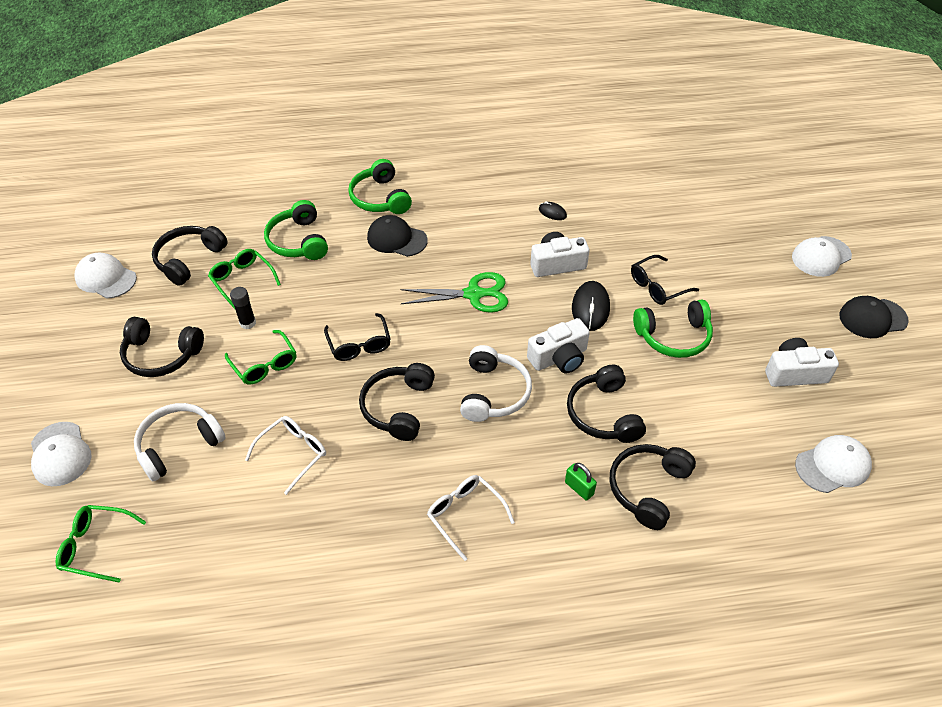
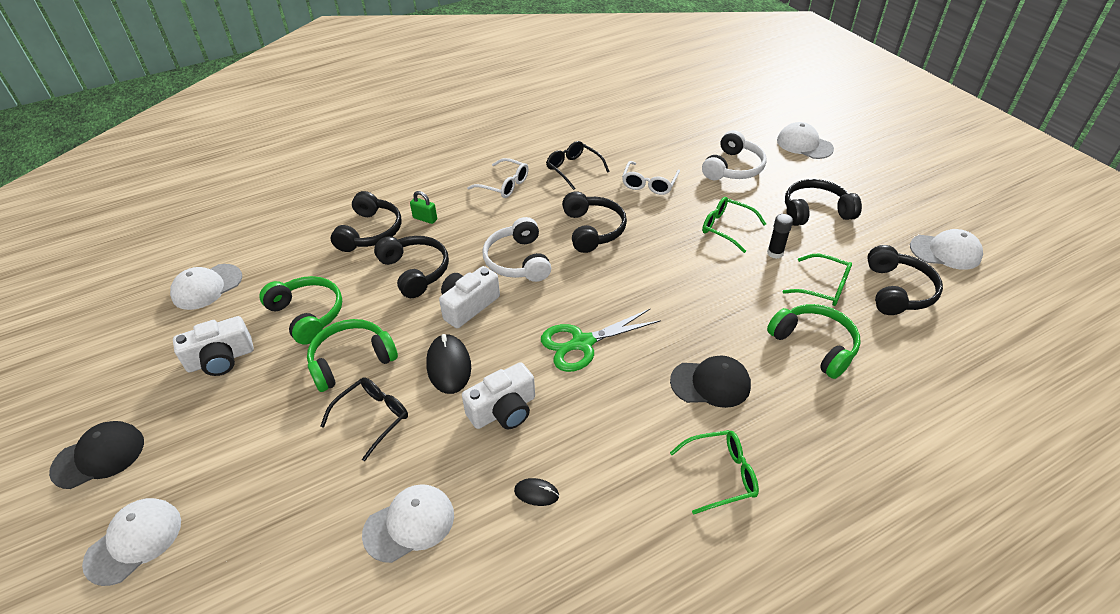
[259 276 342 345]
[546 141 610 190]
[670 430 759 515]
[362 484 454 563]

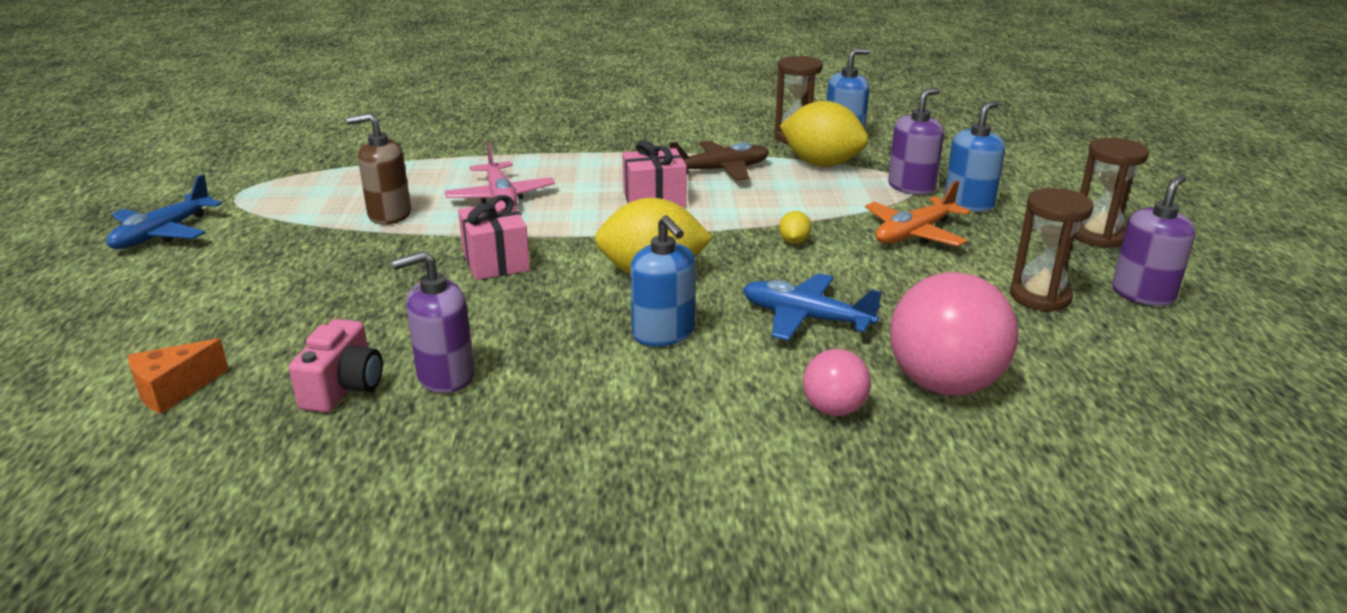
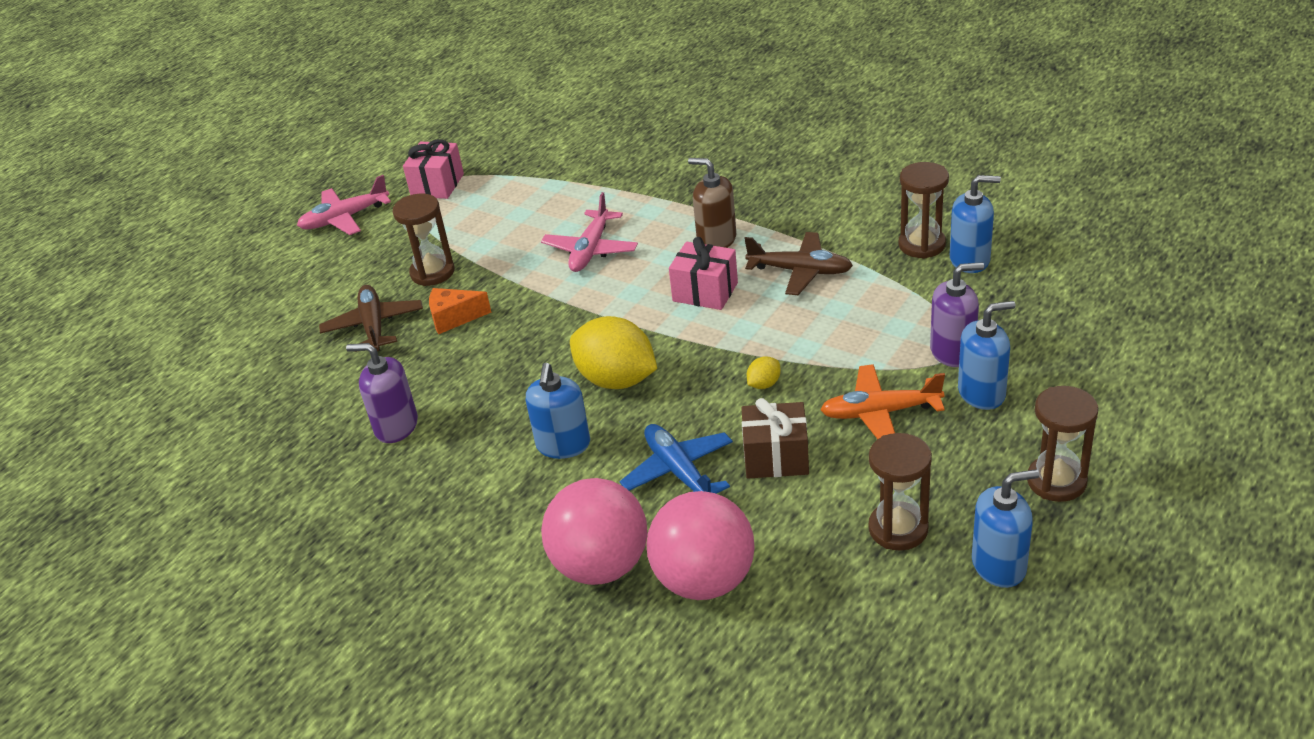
[780 101 868 167] (first image)
[688 158 736 248]
[297 175 391 235]
[972 469 1039 588]
[403 139 464 199]
[289 319 383 413] (first image)
[429 288 491 334]
[541 478 647 585]
[393 194 455 286]
[319 285 423 352]
[741 398 809 479]

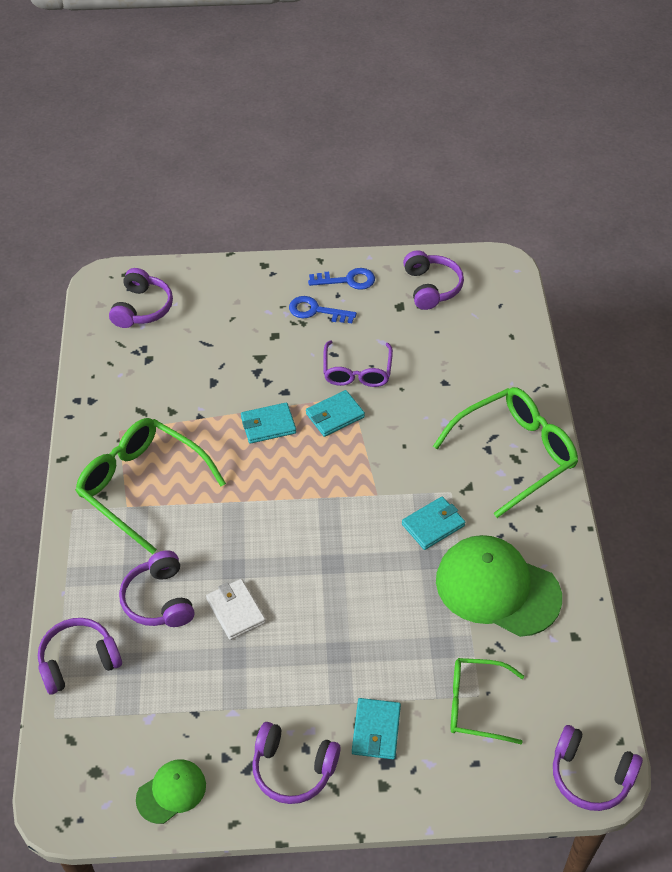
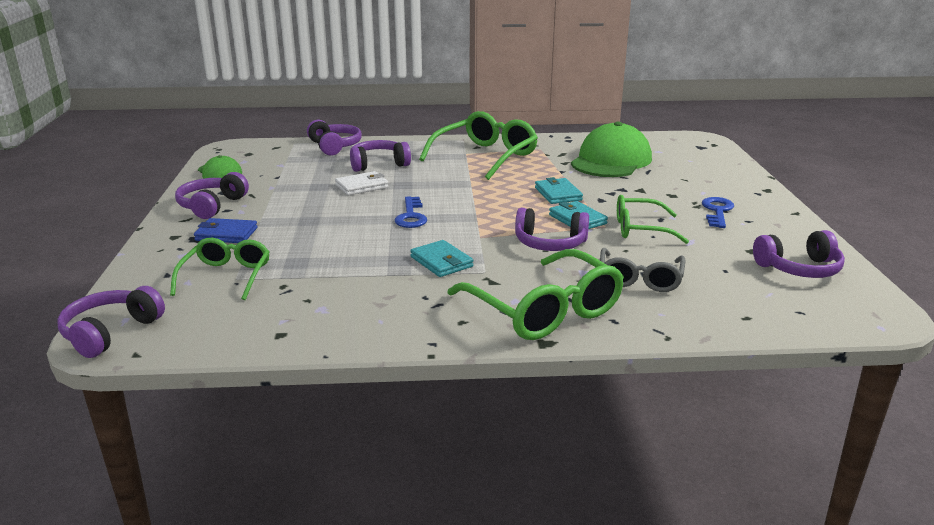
[515 208 589 251]
[395 197 427 228]
[617 195 689 244]
[571 122 652 177]
[194 218 257 243]
[600 248 685 292]

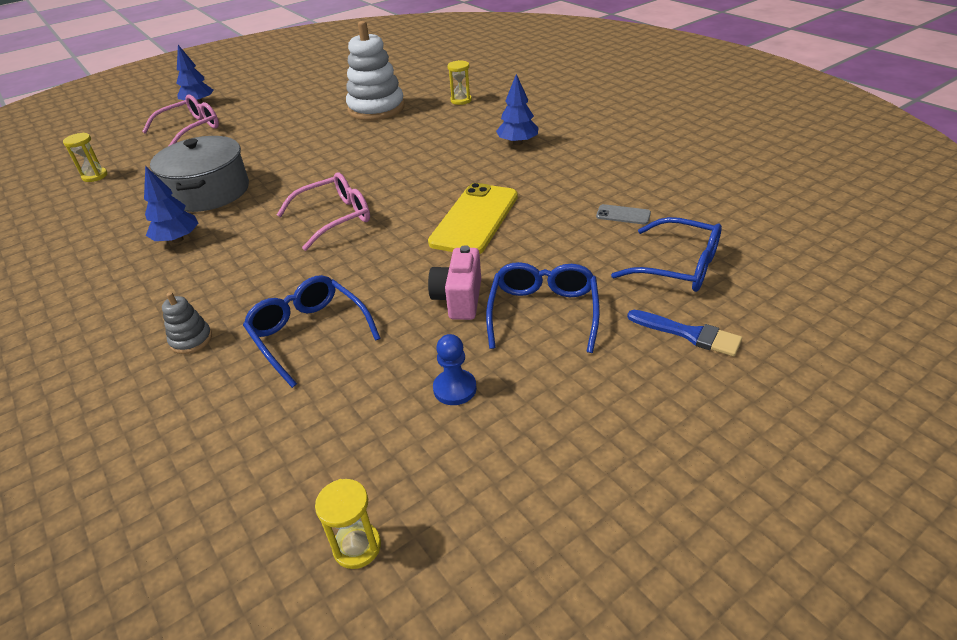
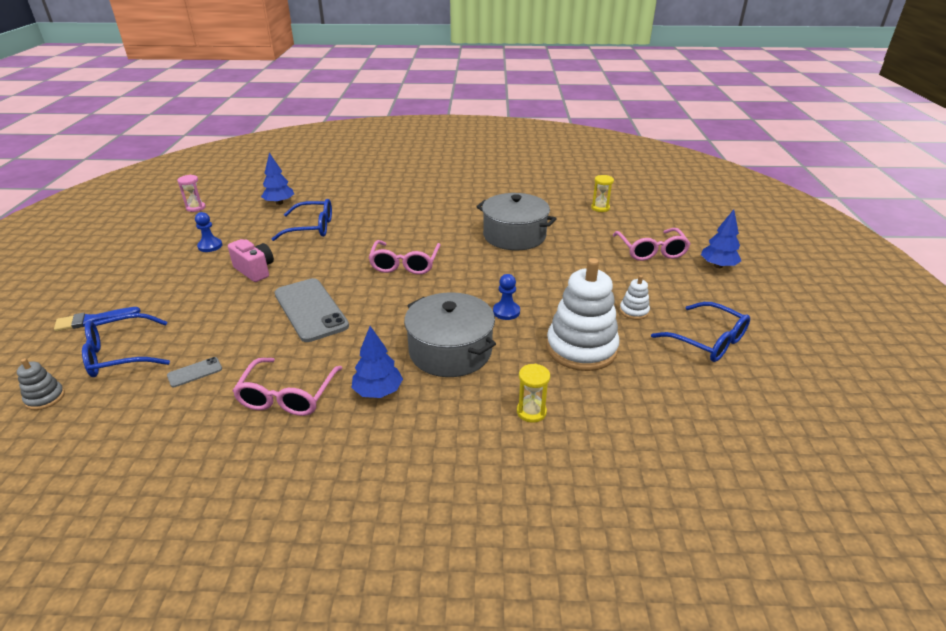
[261 153 294 205]
[275 278 349 342]
[651 302 750 362]
[17 358 65 410]
[177 175 206 212]
[493 274 520 320]
[619 275 650 320]
[404 292 496 377]
[233 358 342 416]

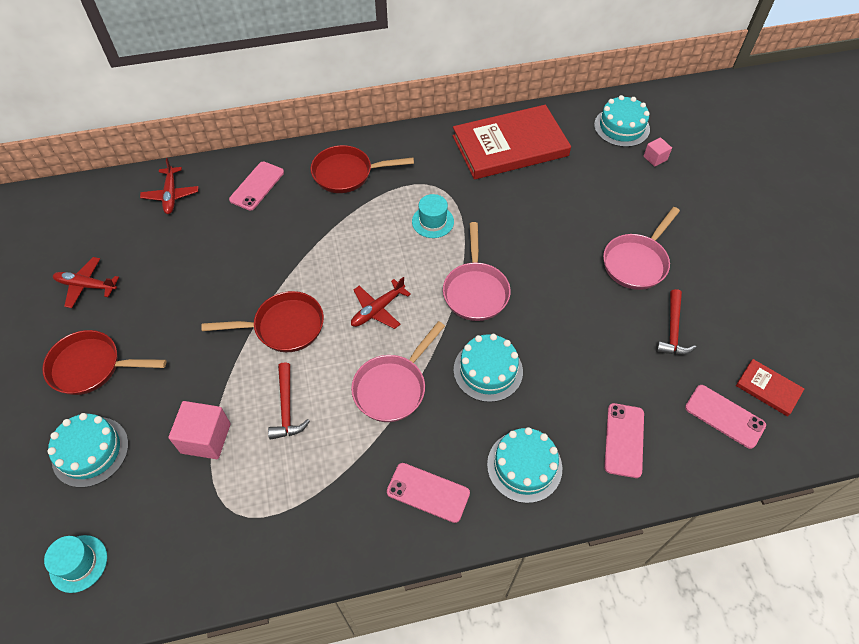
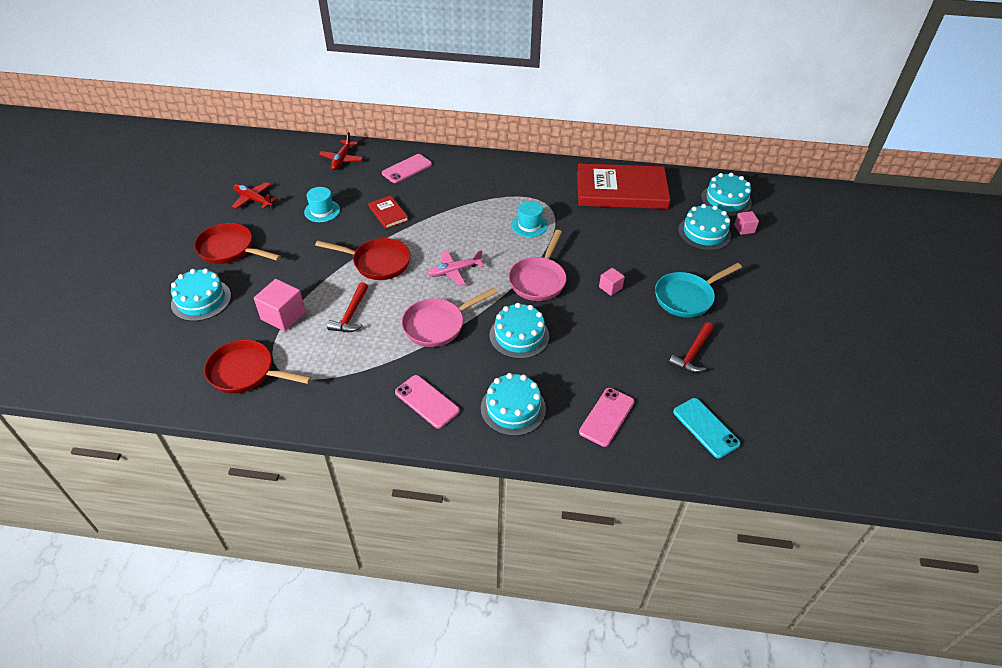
[204 340 311 394]
[655 263 742 318]
[427 250 484 286]
[368 195 409 229]
[673 398 741 458]
[304 187 340 222]
[678 204 731 250]
[599 268 625 296]

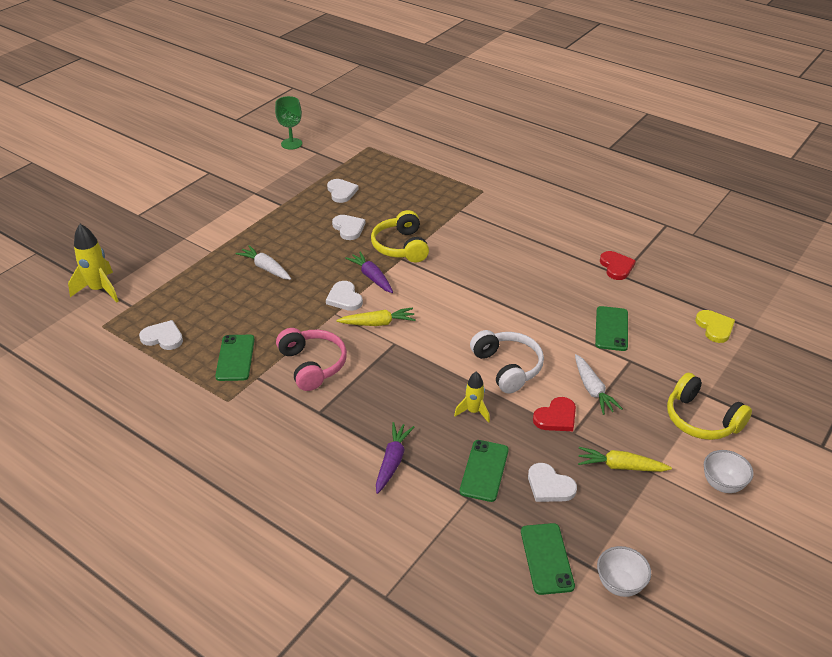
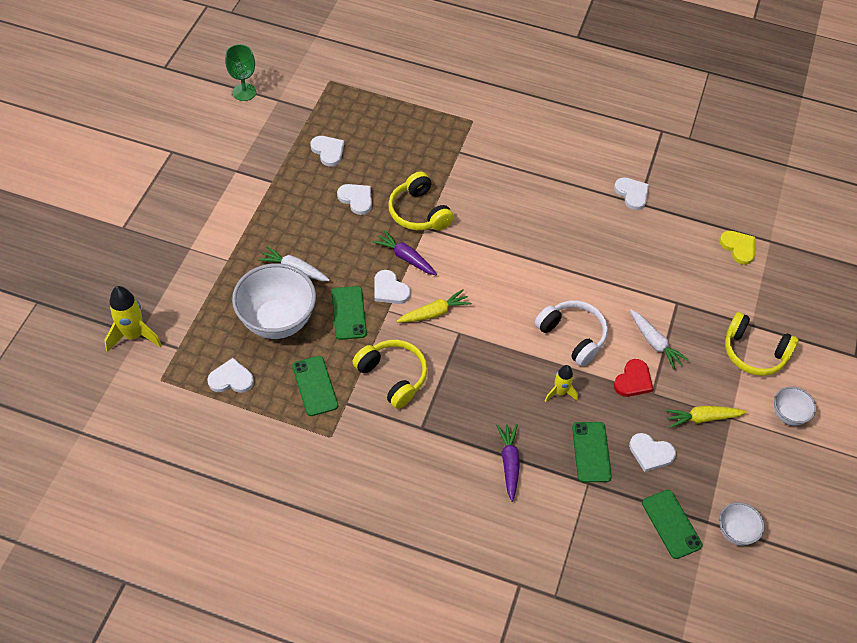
[614 177 649 210]
[332 286 367 340]
[353 340 428 409]
[232 263 316 339]

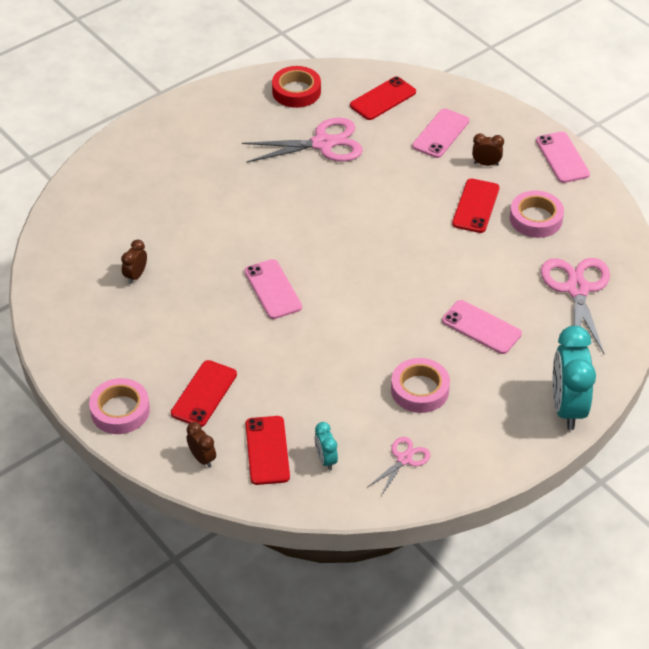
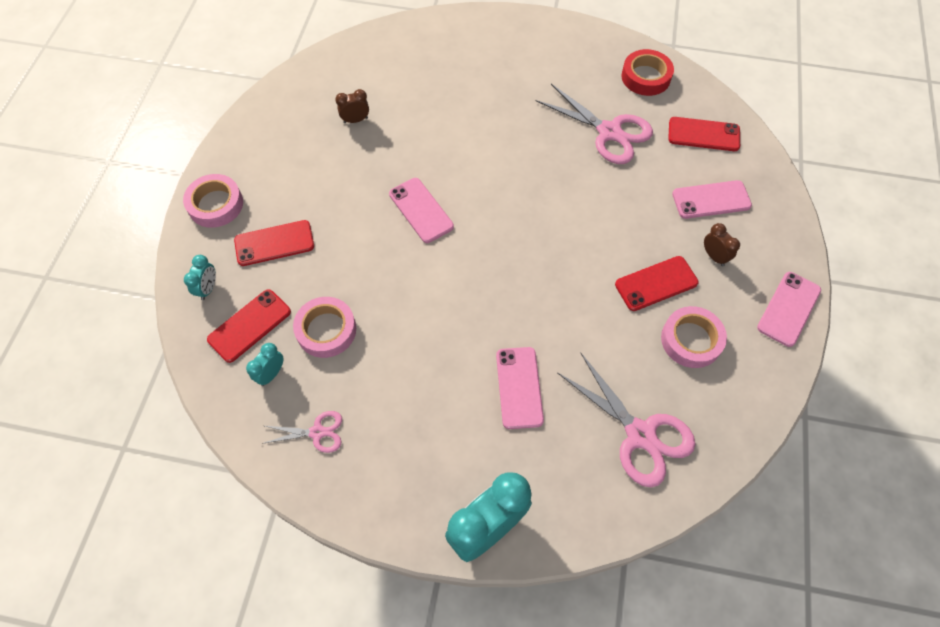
[557 352 695 487]
[389 178 454 243]
[293 297 356 358]
[184 255 216 300]

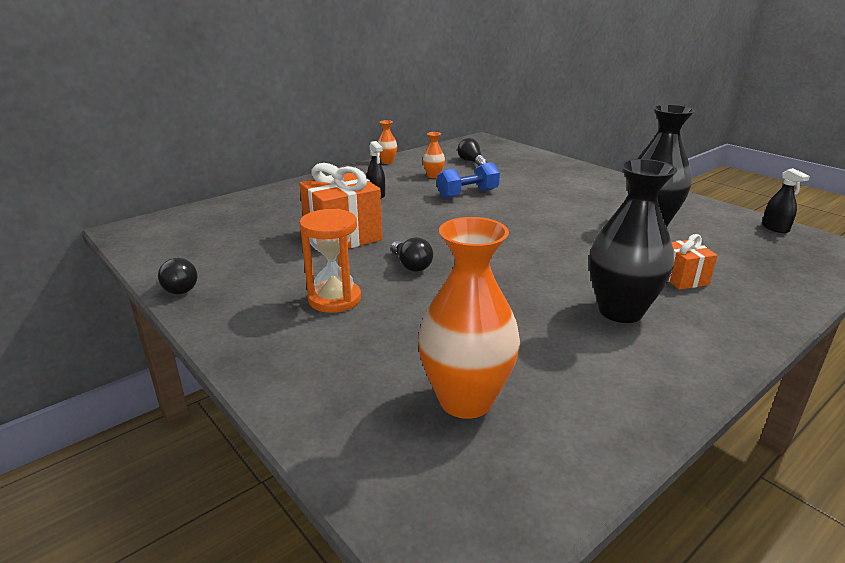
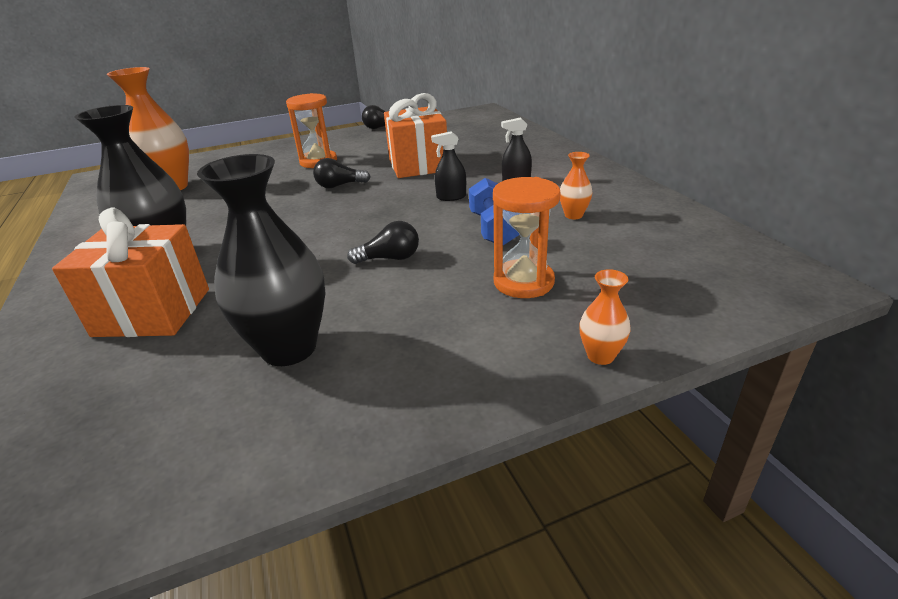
[579 269 631 365]
[347 221 419 264]
[431 131 466 201]
[52 207 209 337]
[493 177 561 298]

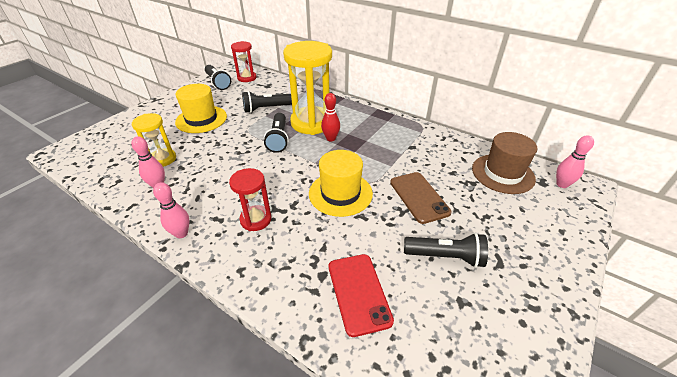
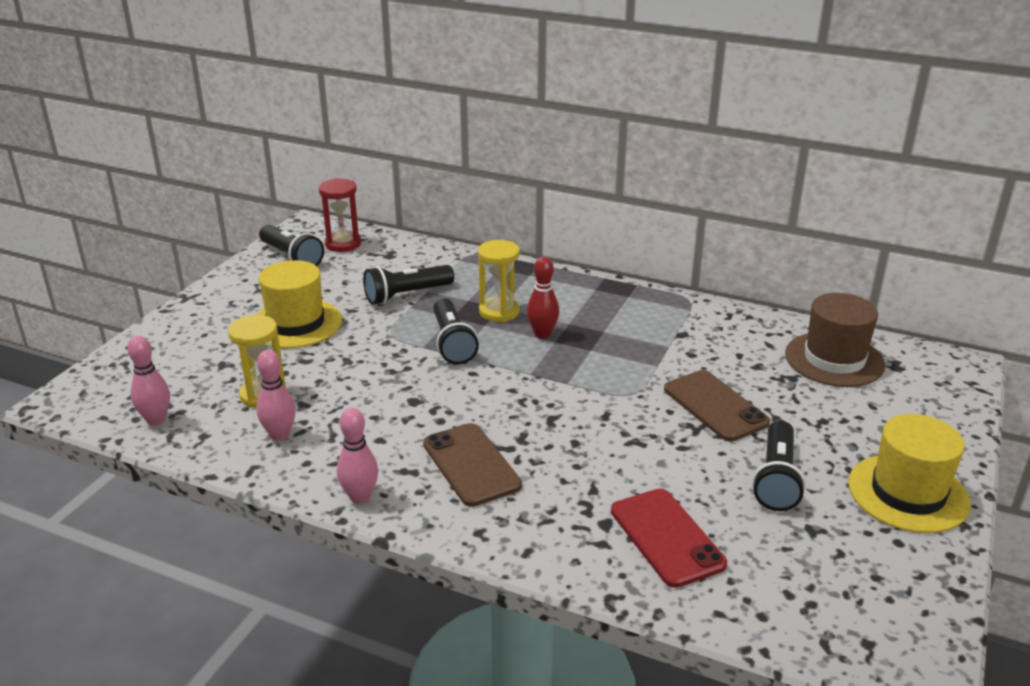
[478 240 520 322]
[127 336 170 425]
[848 414 971 533]
[423 423 522 507]
[752 420 806 511]

